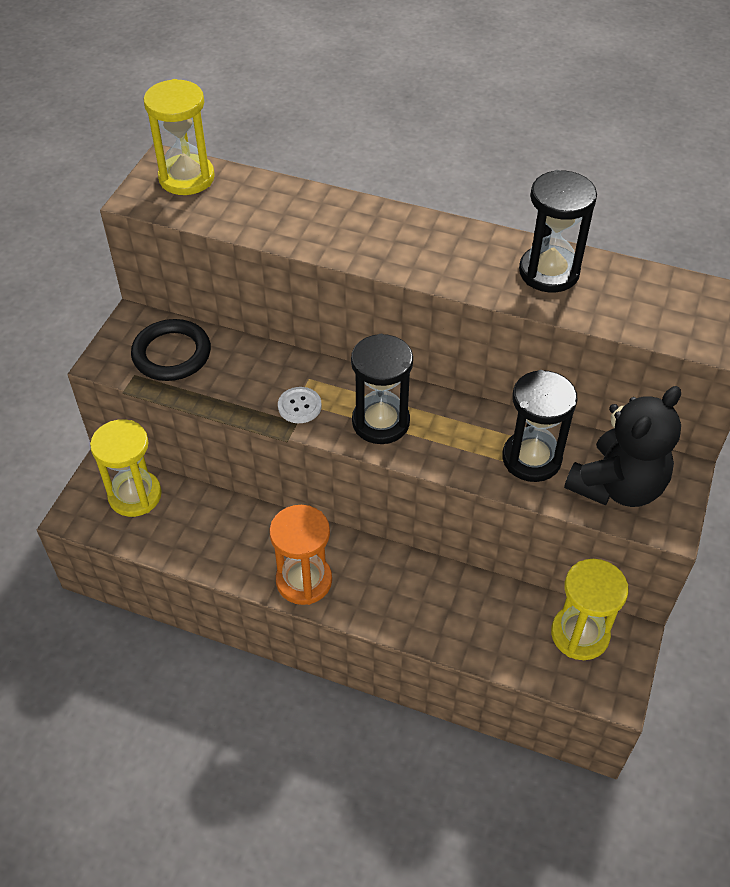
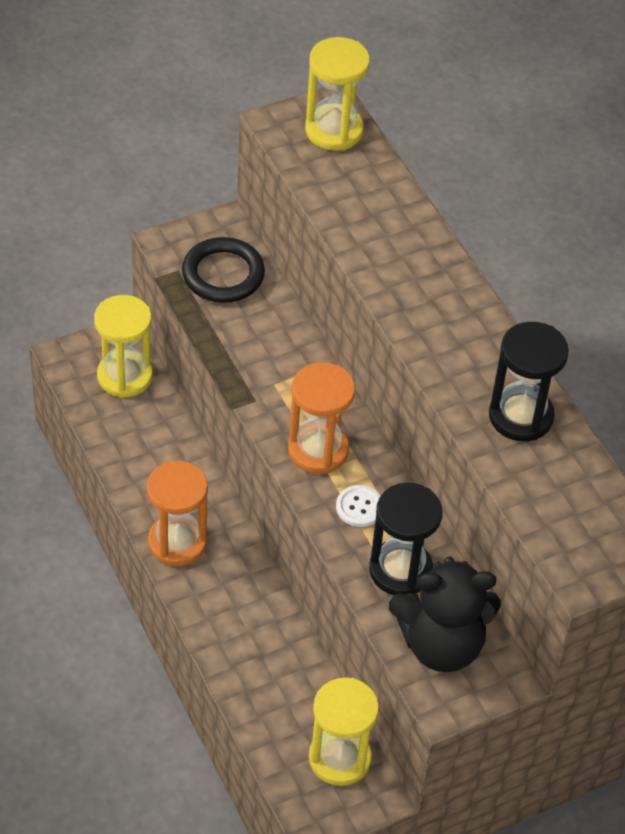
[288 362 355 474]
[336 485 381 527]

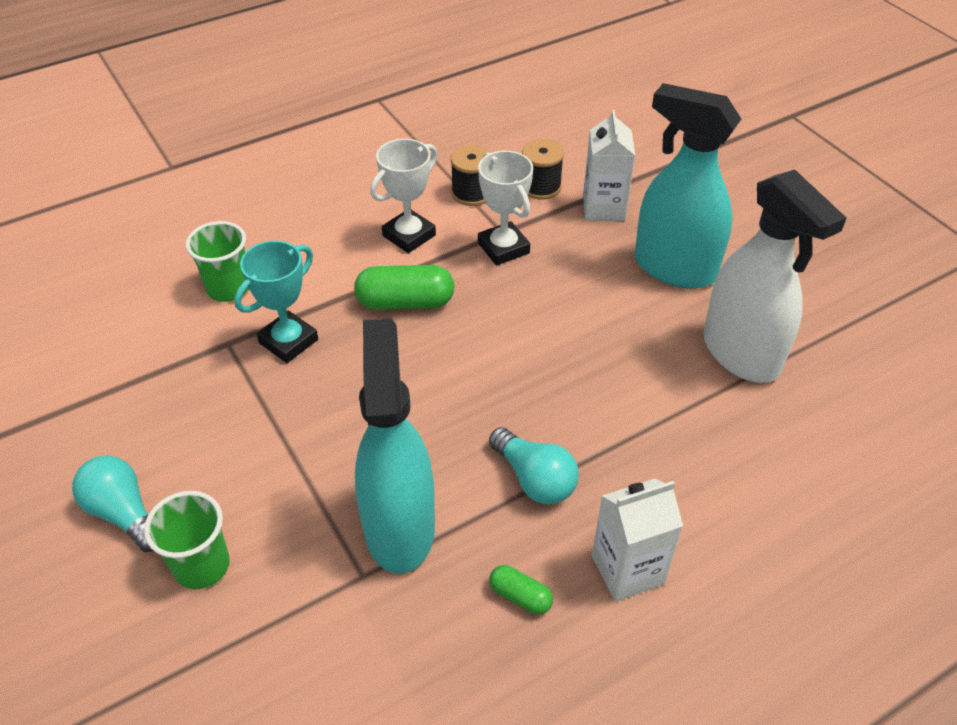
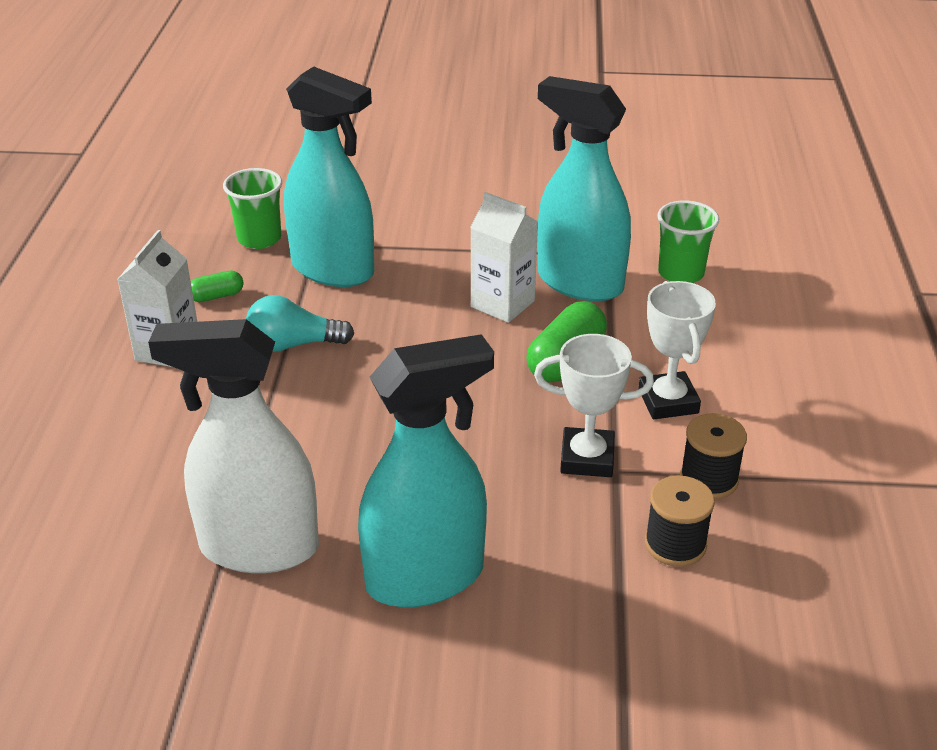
[470 192 538 323]
[538 76 631 301]
[72 455 153 552] (first image)
[223 168 282 249]

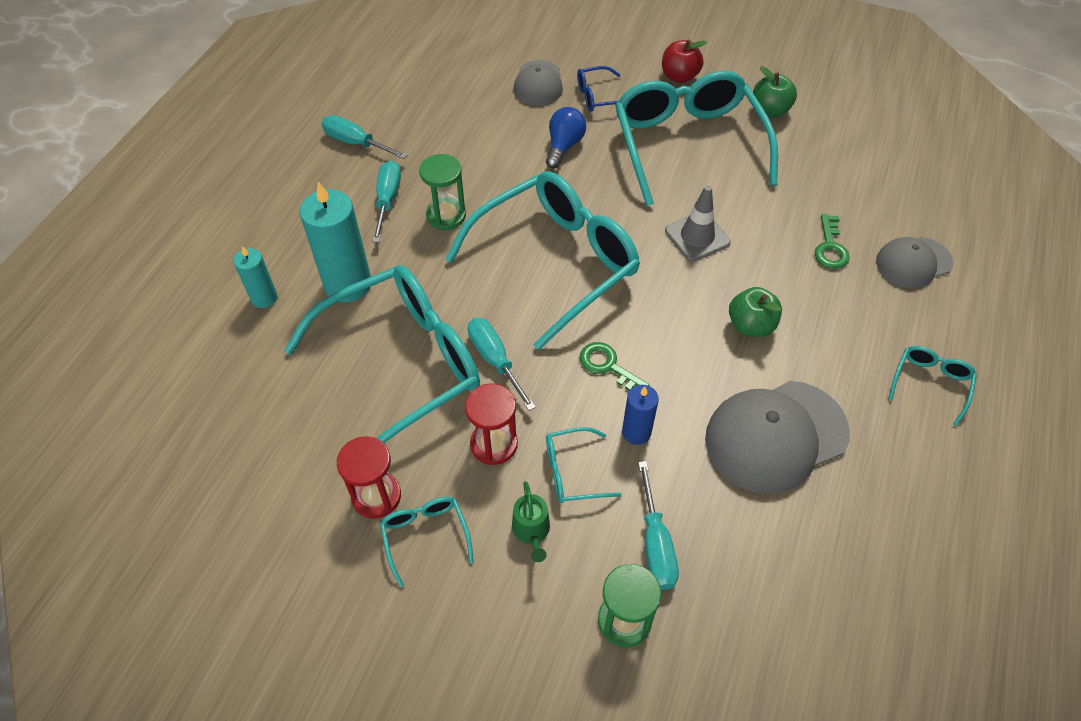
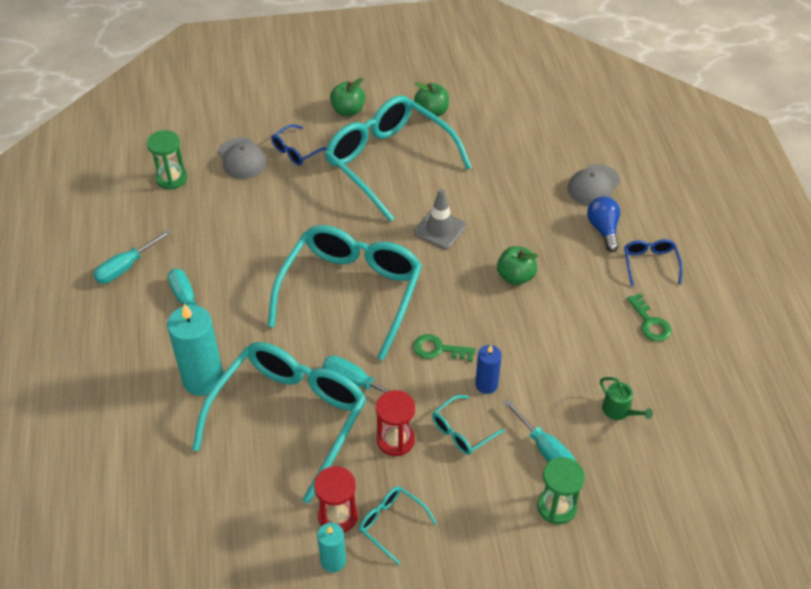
[330 78 365 116]
[587 196 620 252]
[93 230 171 284]
[147 130 187 190]
[627 293 671 341]
[317 523 346 573]
[624 239 683 286]
[705 381 850 494] (first image)
[600 377 653 420]

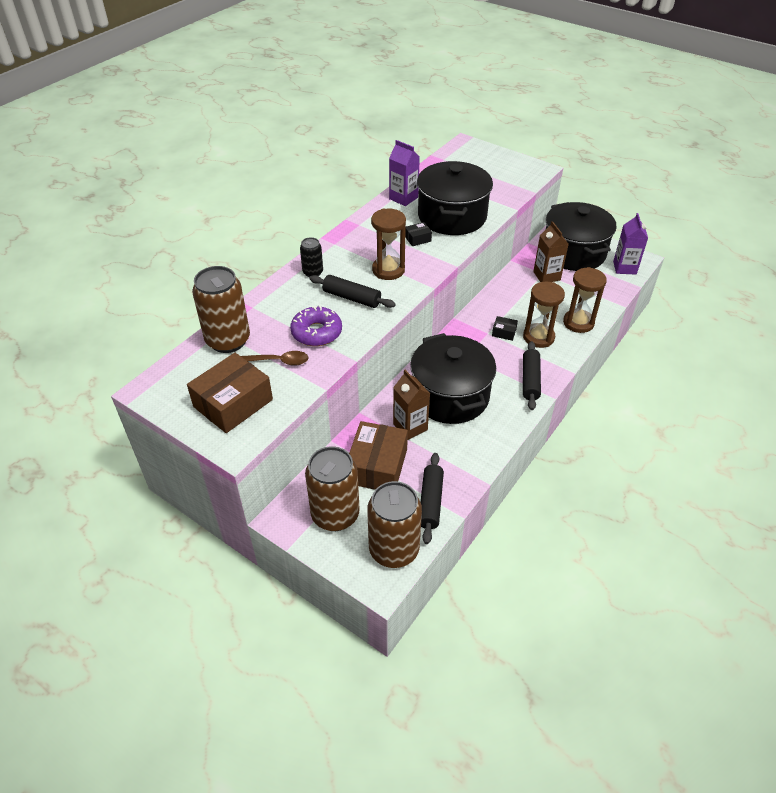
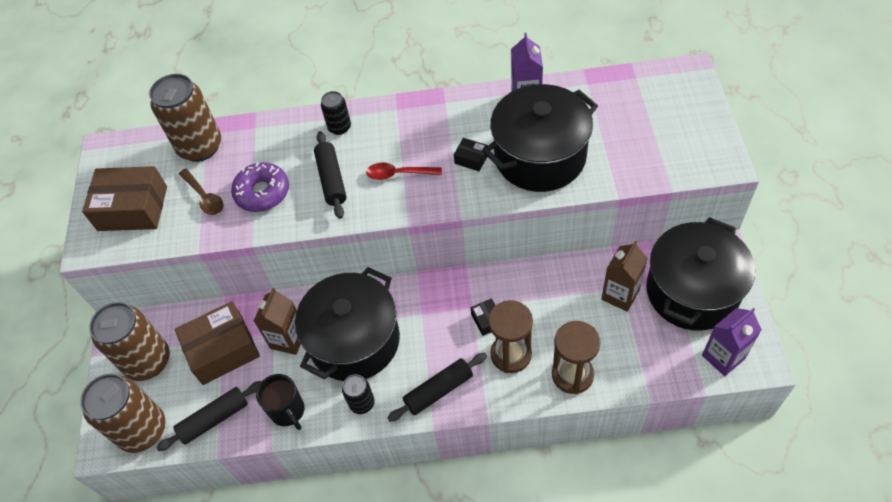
[366 162 442 180]
[256 374 304 430]
[342 374 375 414]

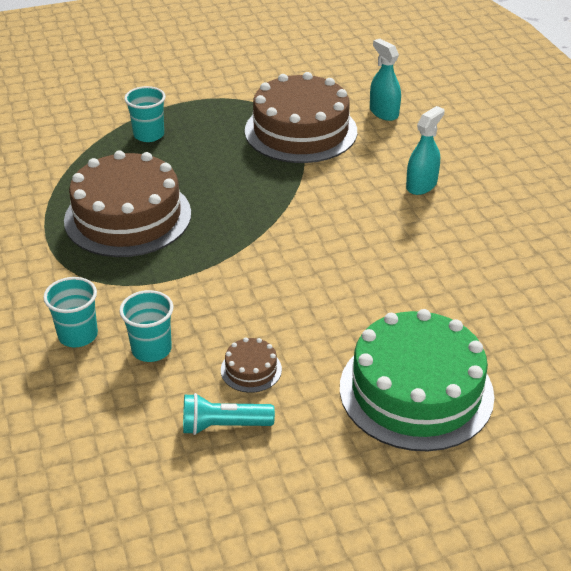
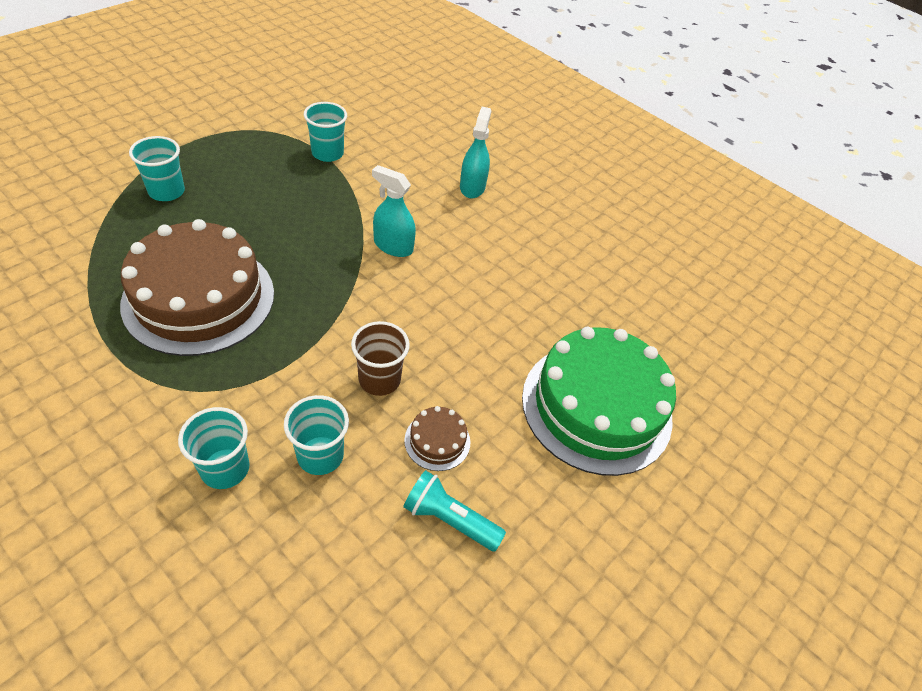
[372 165 416 257]
[304 102 347 162]
[403 470 506 552]
[351 321 410 396]

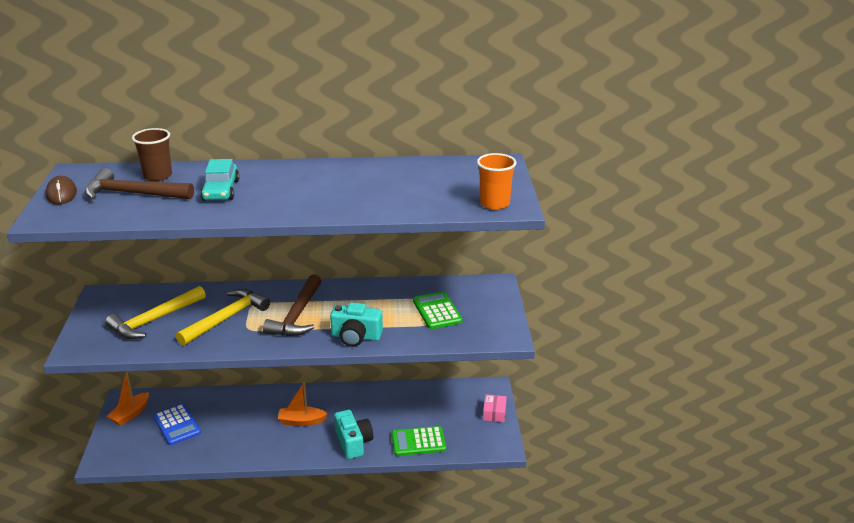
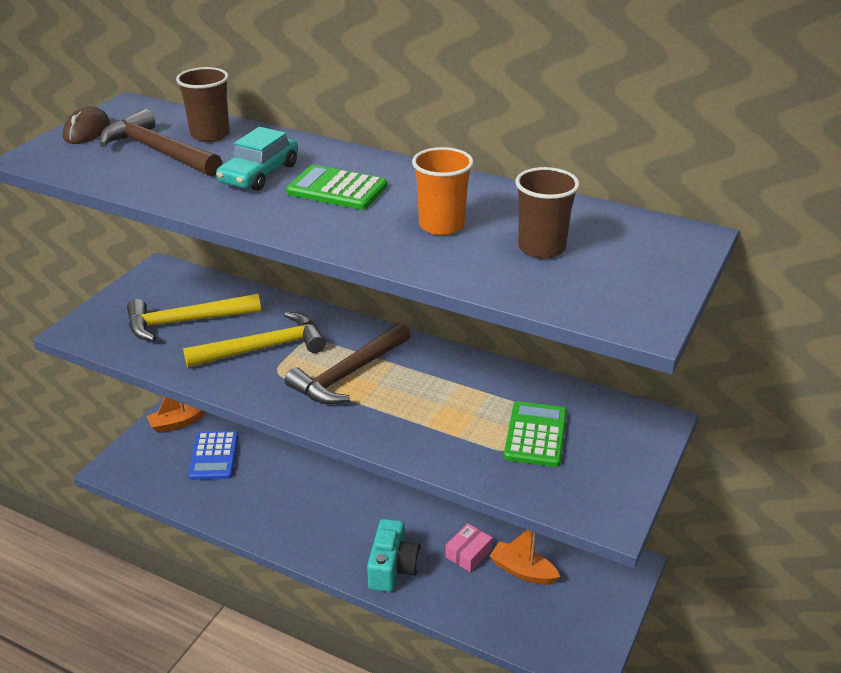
[412 147 474 235]
[330 302 383 347] (first image)
[490 530 560 585]
[445 523 493 572]
[286 165 387 210]
[515 167 580 258]

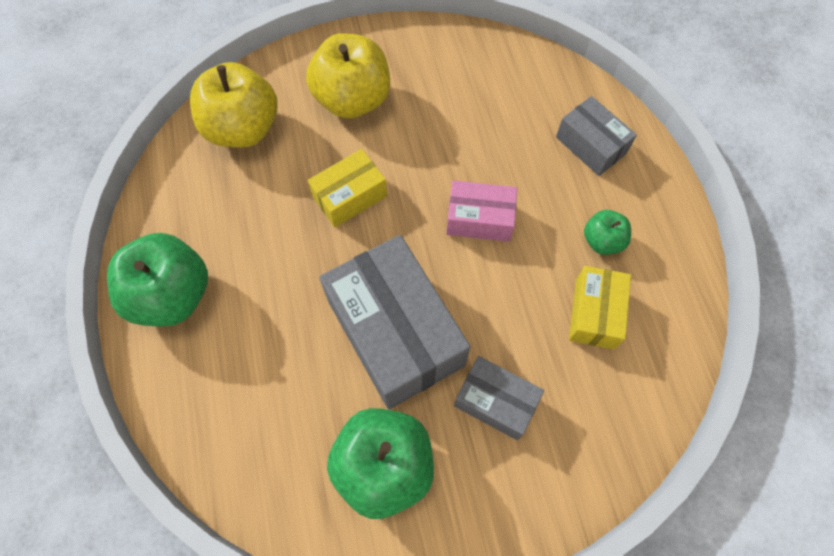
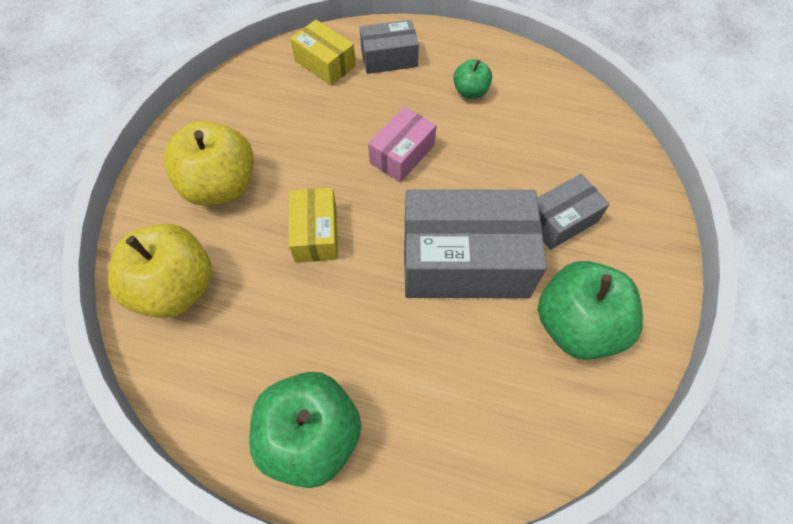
[290 20 356 86]

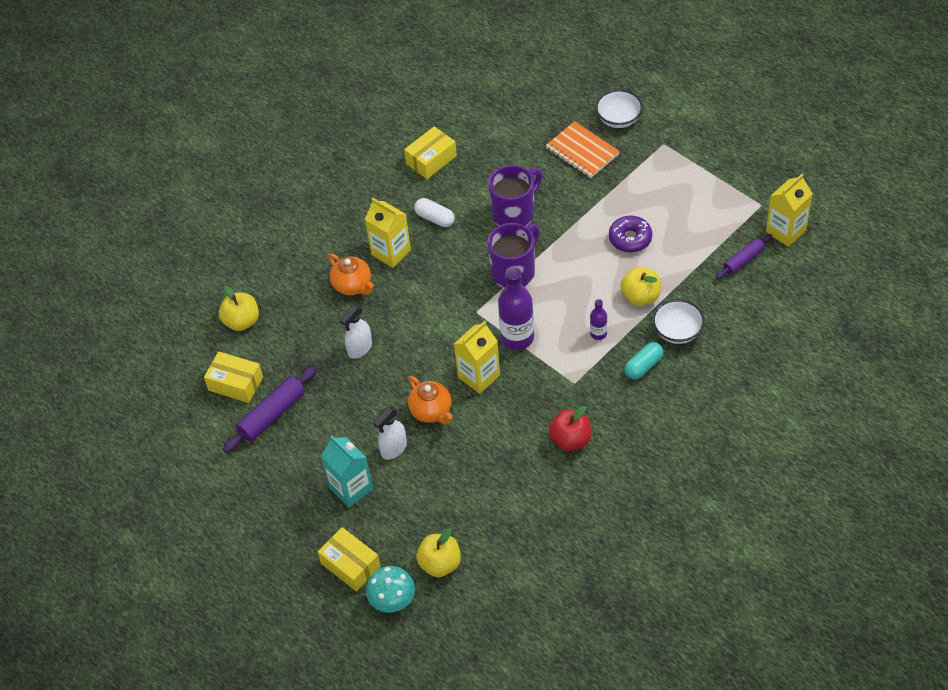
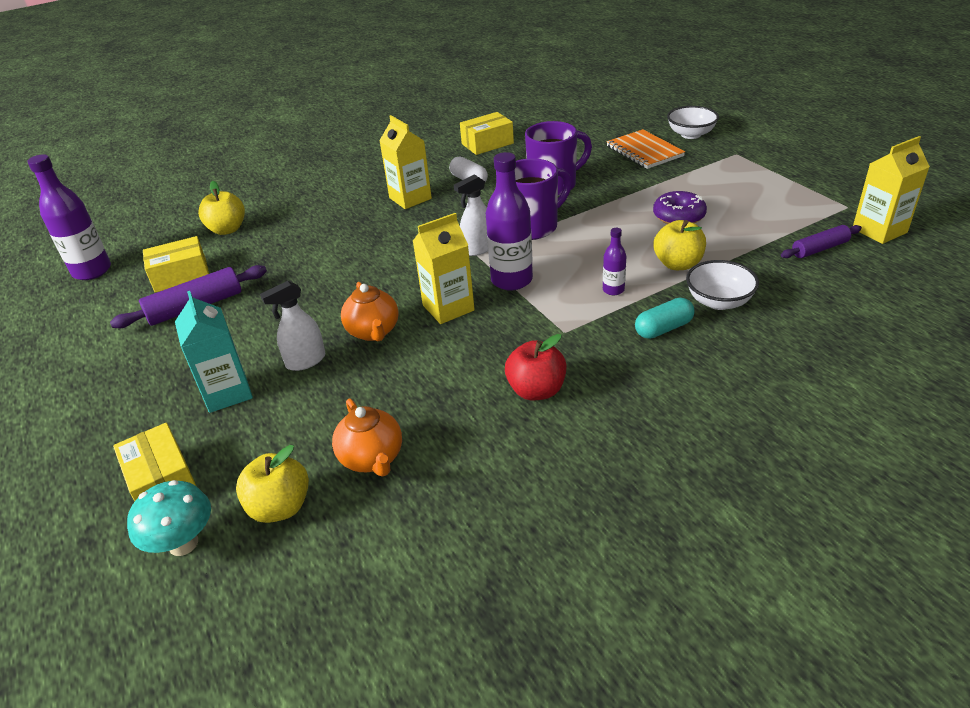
[332 398 402 477]
[454 174 488 256]
[143 236 209 293]
[27 154 111 280]

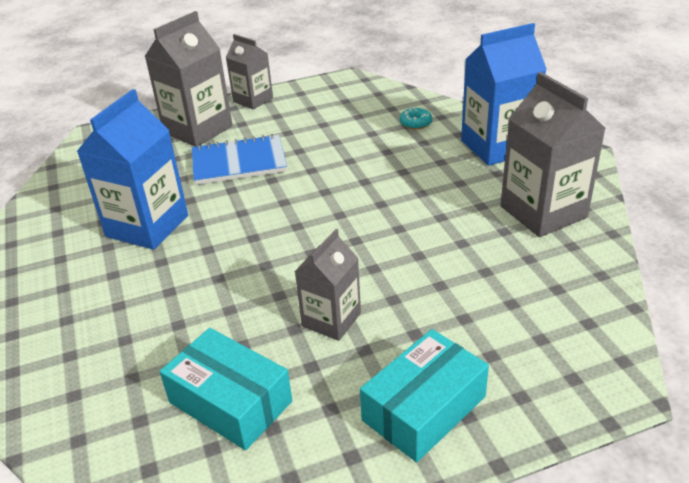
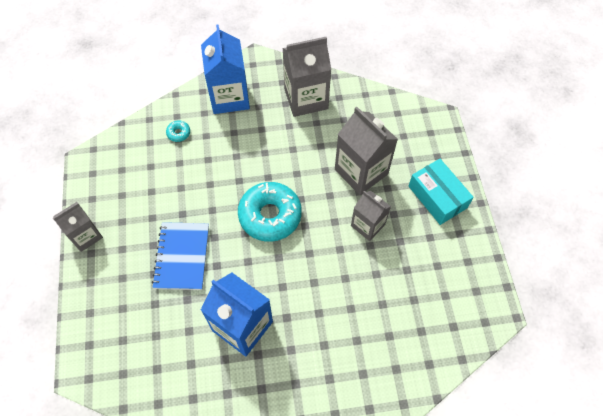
[335 107 398 195]
[159 328 292 450] (first image)
[238 182 302 242]

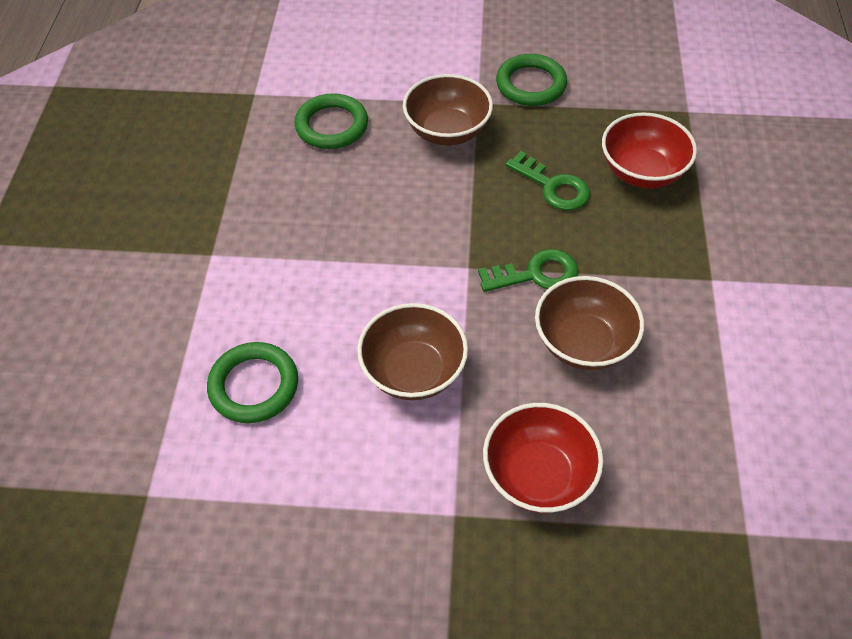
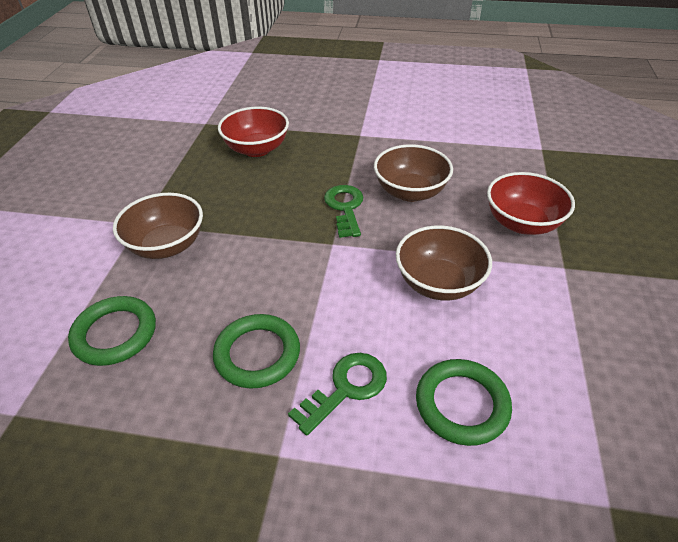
[213 314 300 389]
[288 353 387 436]

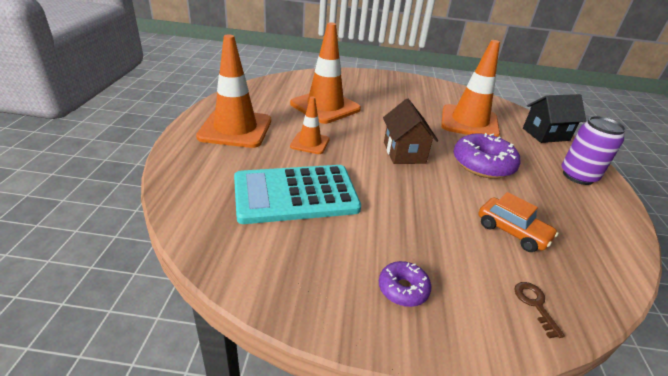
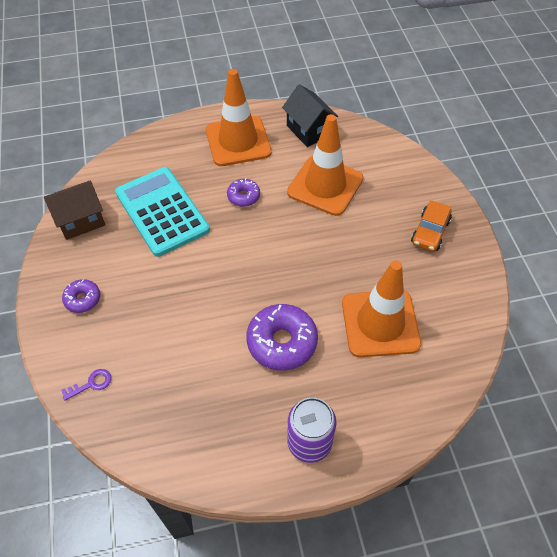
[282 84 338 147]
[227 178 260 207]
[44 180 105 240]
[411 200 452 251]
[61 369 111 401]

